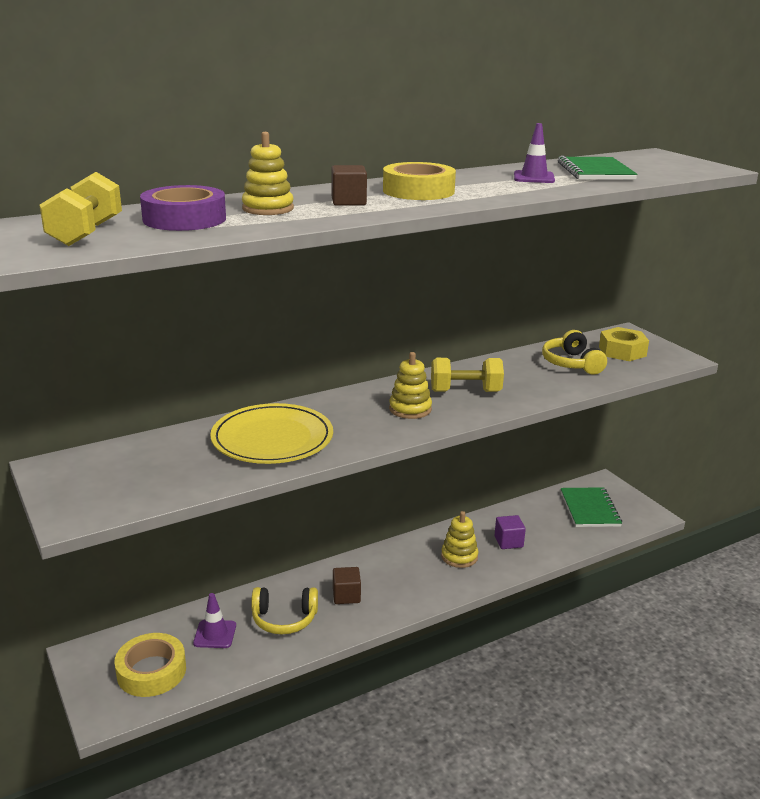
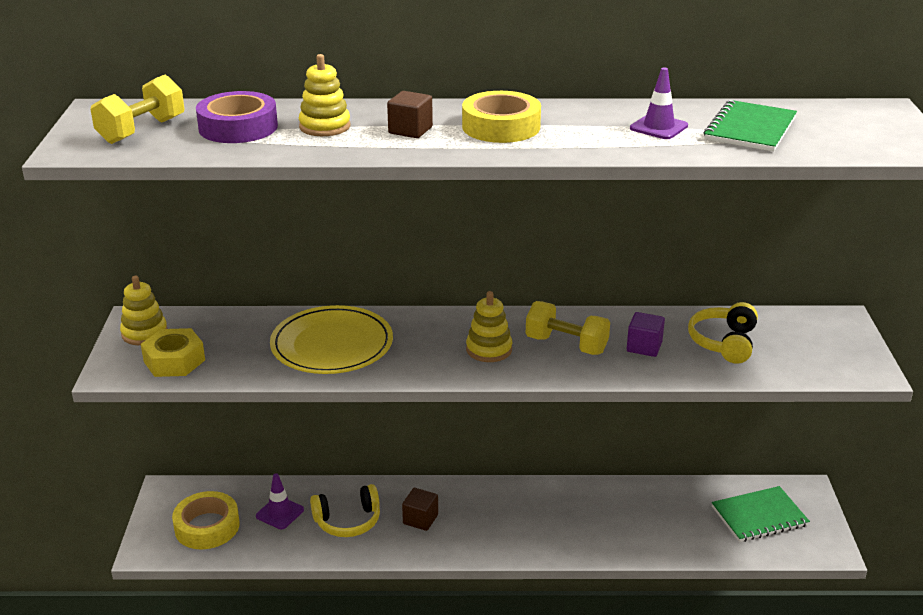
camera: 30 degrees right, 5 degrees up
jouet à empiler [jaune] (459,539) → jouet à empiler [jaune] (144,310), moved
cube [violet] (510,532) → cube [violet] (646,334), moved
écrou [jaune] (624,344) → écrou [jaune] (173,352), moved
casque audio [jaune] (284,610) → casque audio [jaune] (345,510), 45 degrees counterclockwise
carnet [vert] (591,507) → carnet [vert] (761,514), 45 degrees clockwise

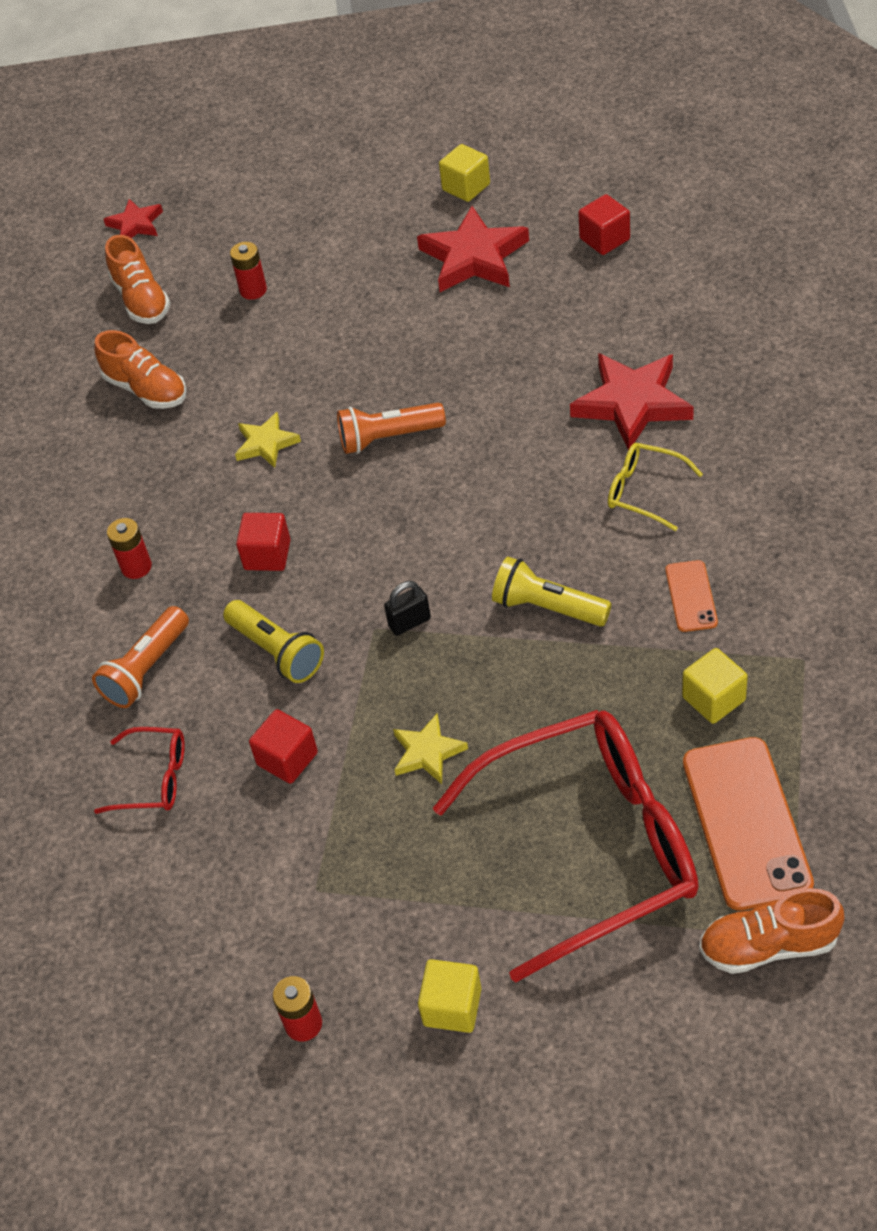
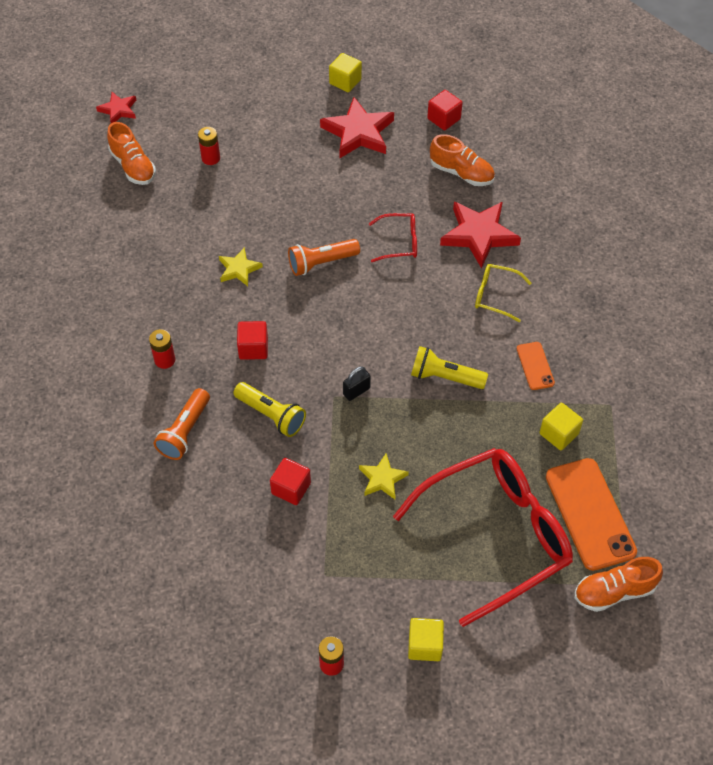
camera: 15 degrees left, 5 degrees up
chaussure [orange] (140,369) → chaussure [orange] (462,160), moved
lunettes [rouge] (139,770) → lunettes [rouge] (393,237), moved

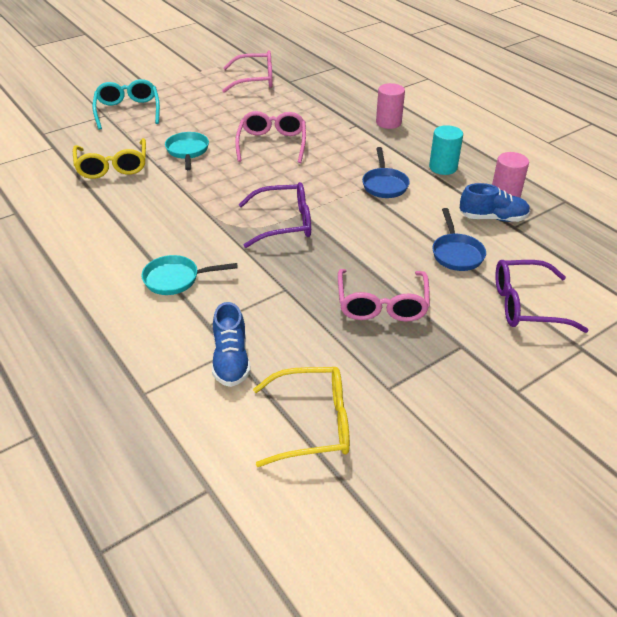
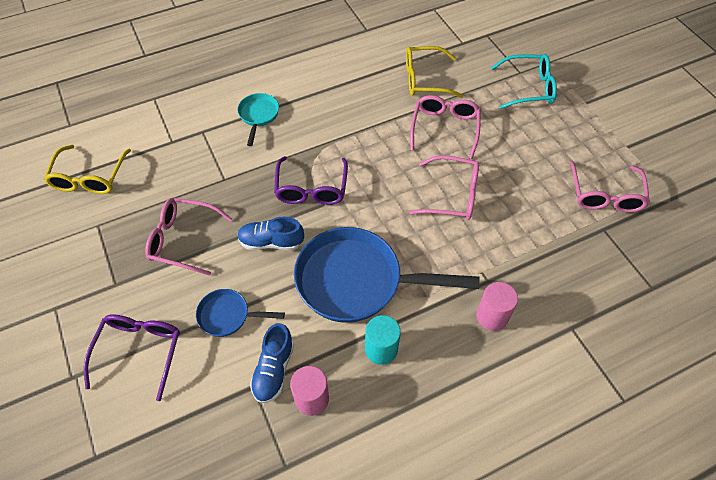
camera: 100 degrees right, 15 degrees up
chaussure [bleu] (231,344) → chaussure [bleu] (270,233), moved
poêle [turquoise] (187,151) → lunettes [rose] (445,127)
poêle [bleu] (386,172) → poêle [bleu] (387,275), x2.10

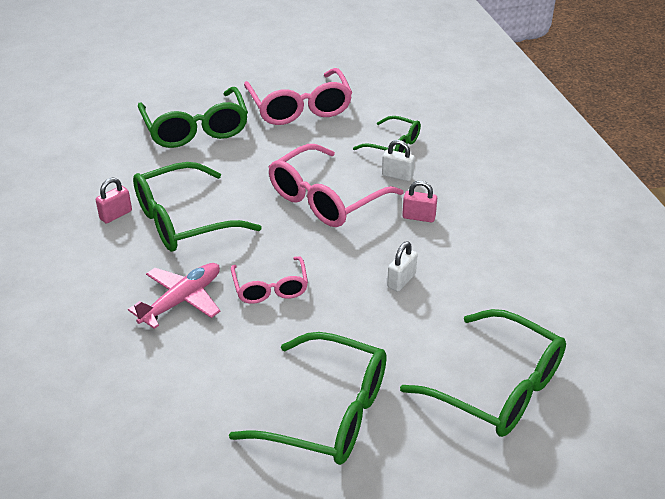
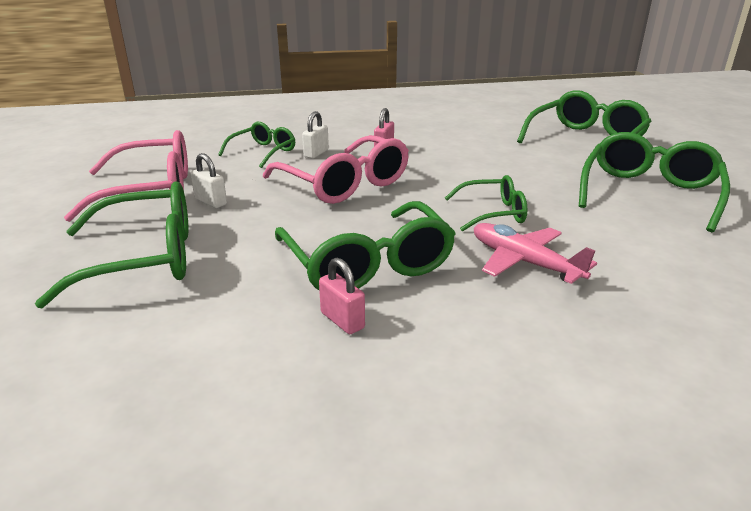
camera: 85 degrees left, 10 degrees down
cadenas [blanc] (402,266) → cadenas [blanc] (209,180), moved
lunettes [rose] (269,280) → lunettes [vert] (486,203)

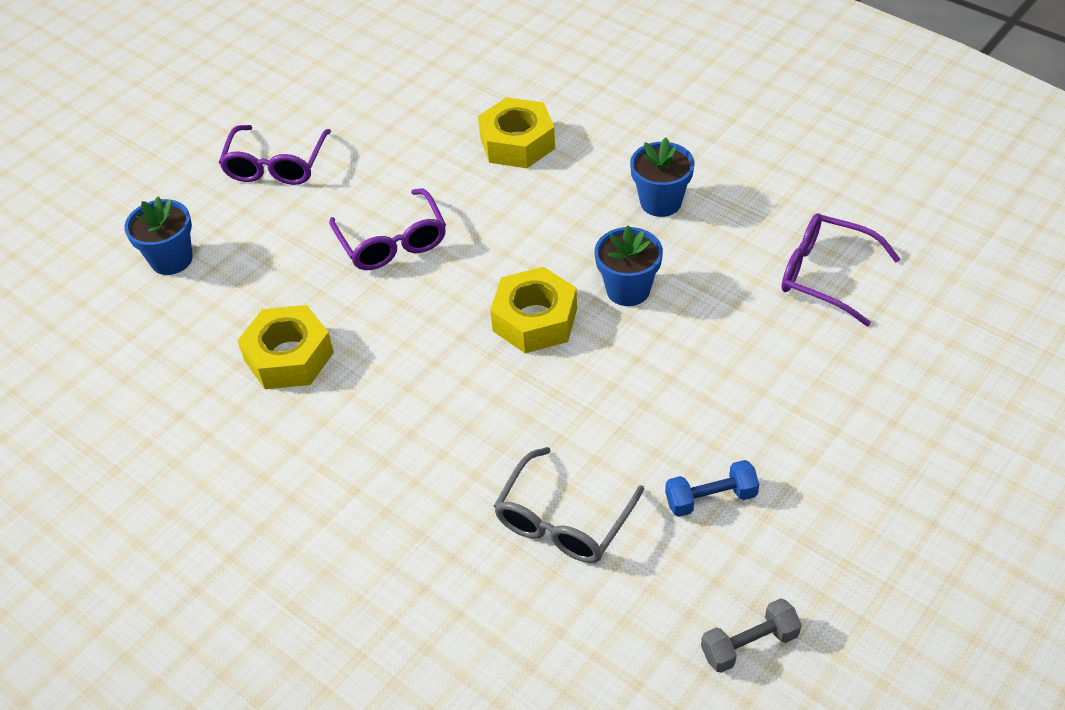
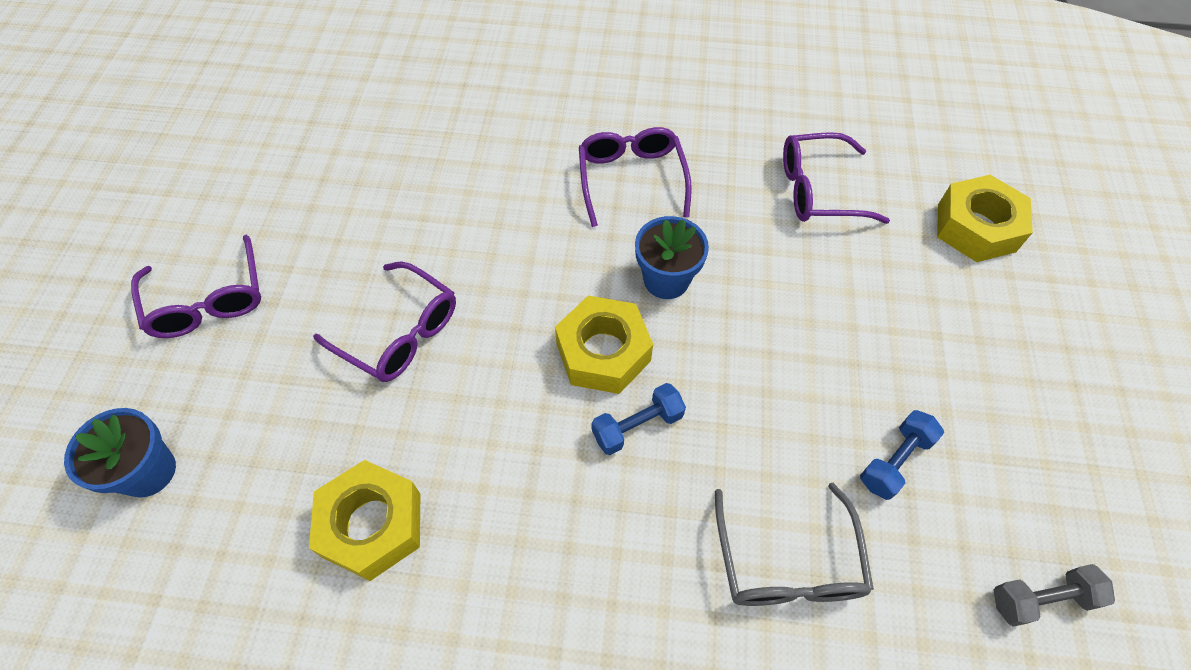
camera: 35 degrees left, 10 degrees up
- → haltère [bleu] (639,419)
écrou [jaune] (516,132) → écrou [jaune] (985,218), moved
pot de fleurs [bleu] (662,177) → lunettes [violet] (635,177)
haltère [gris] (751,635) → haltère [gris] (1054,595), 45 degrees clockwise

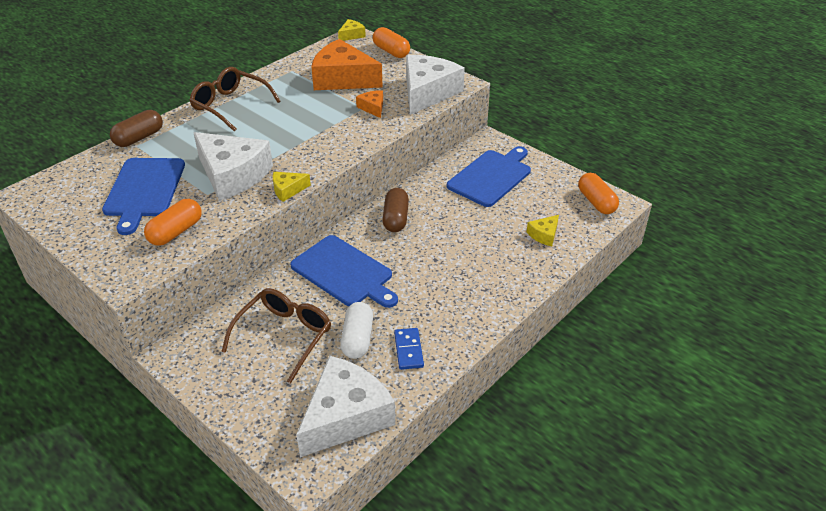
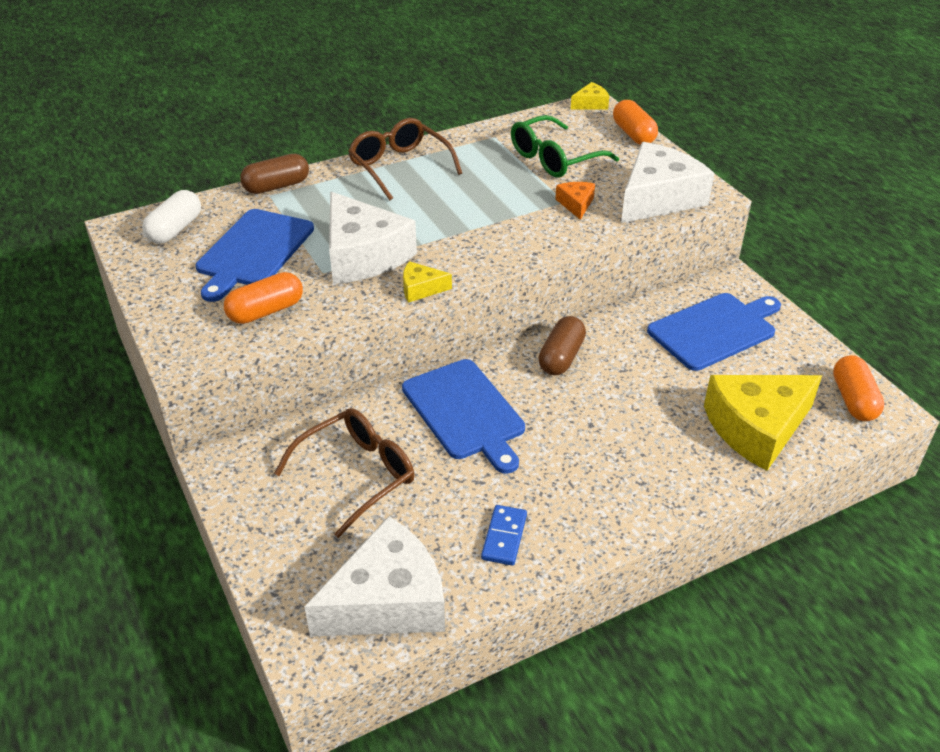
camera: 20 degrees right, 0 degrees up
gélule [blanc] (356,330) → gélule [blanc] (171,217), moved
fromage [orange] (347,64) → lunettes [vert] (565,146)
fromage [jaune] (543,230) → fromage [jaune] (763,423), x2.23

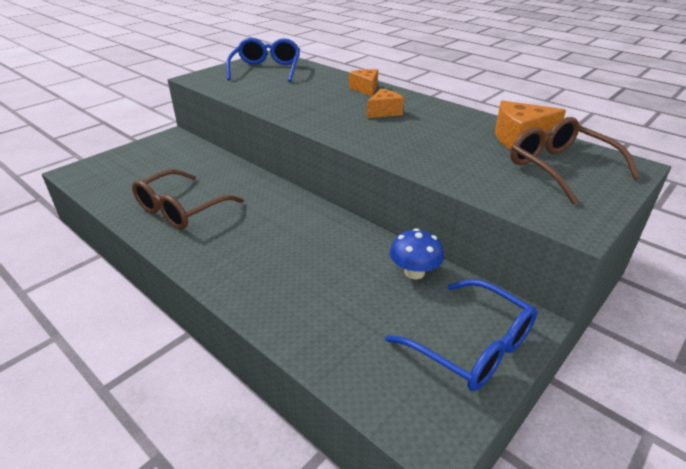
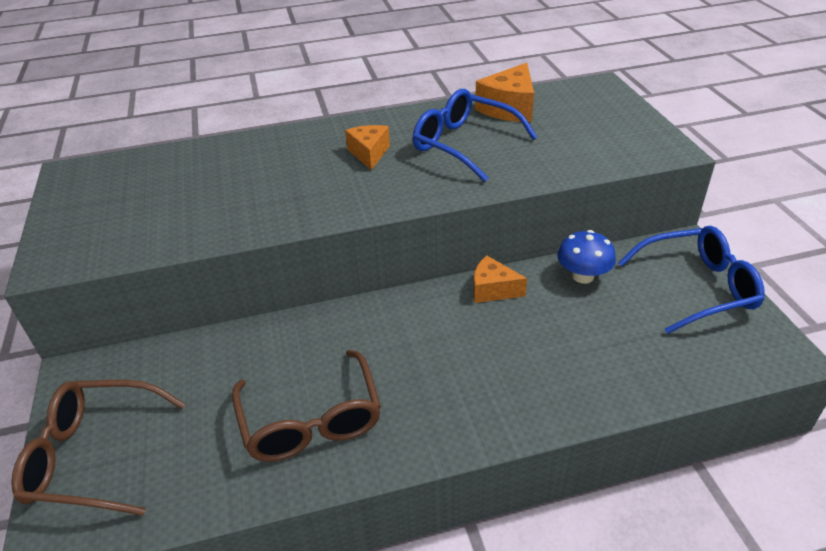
camera: 55 degrees left, 5 degrees up
lunettes [bleu] (263,60) → lunettes [bleu] (475,135), moved
fromage [orange] (363,83) → fromage [orange] (500,279), moved
lunettes [marron] (575,161) → lunettes [marron] (98,448), moved

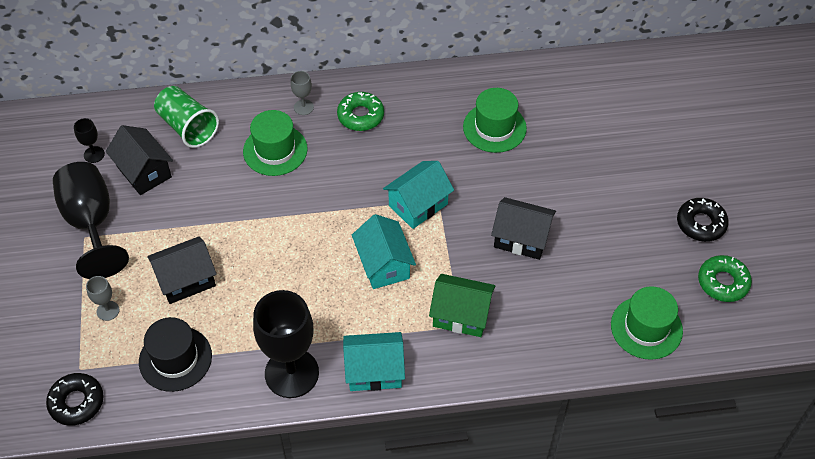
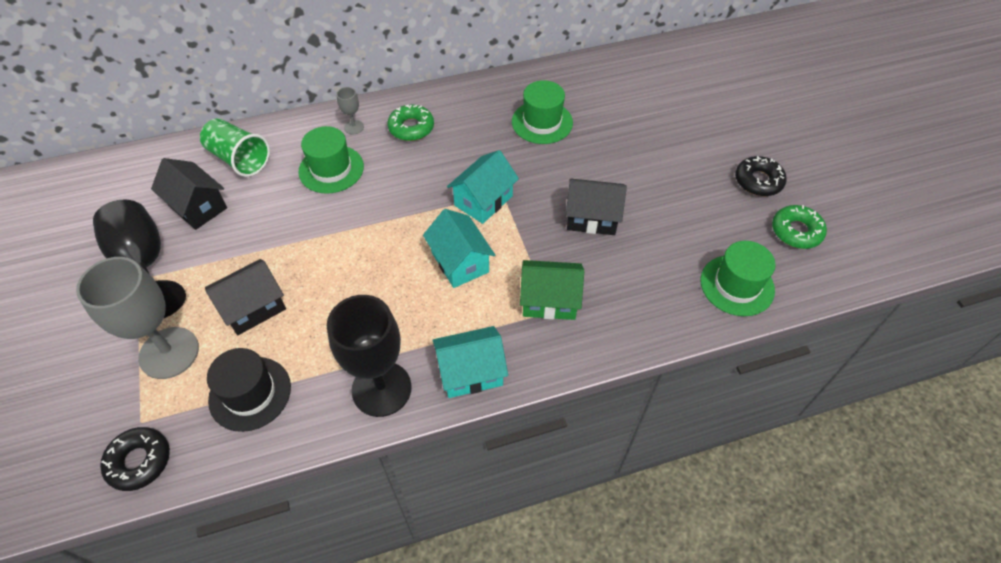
camera: 10 degrees left, 0 degrees up
verre à pied [noir] (89,140) → -
verre à pied [gris] (103,298) → verre à pied [gris] (137,318), x2.32

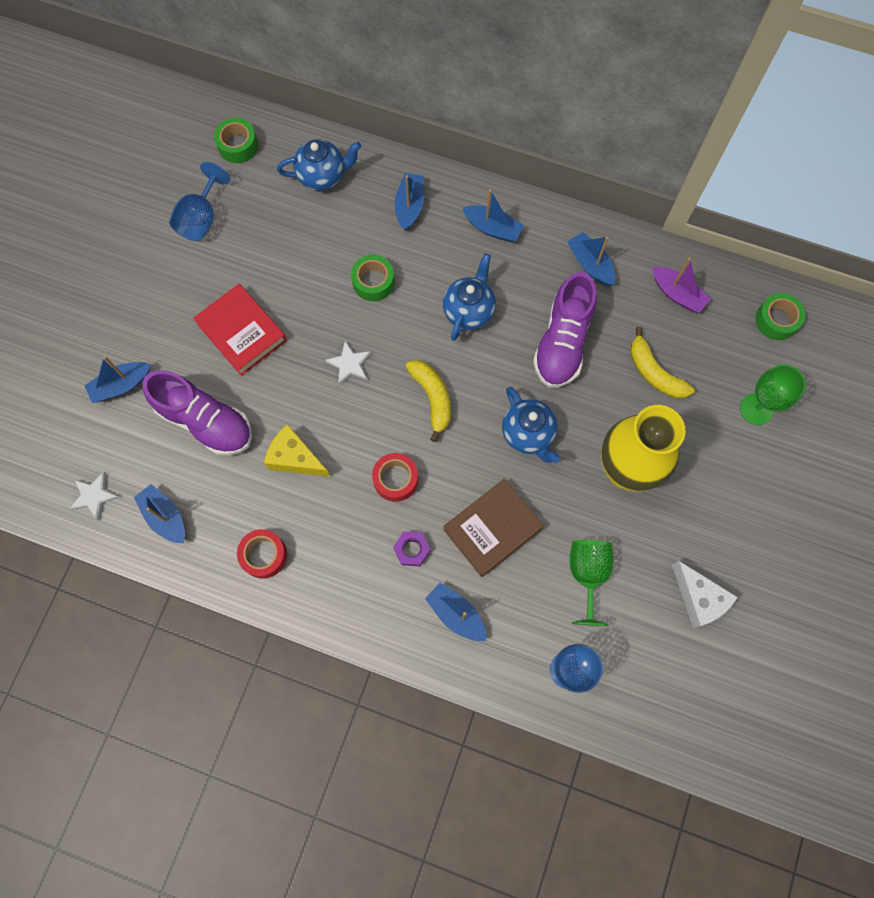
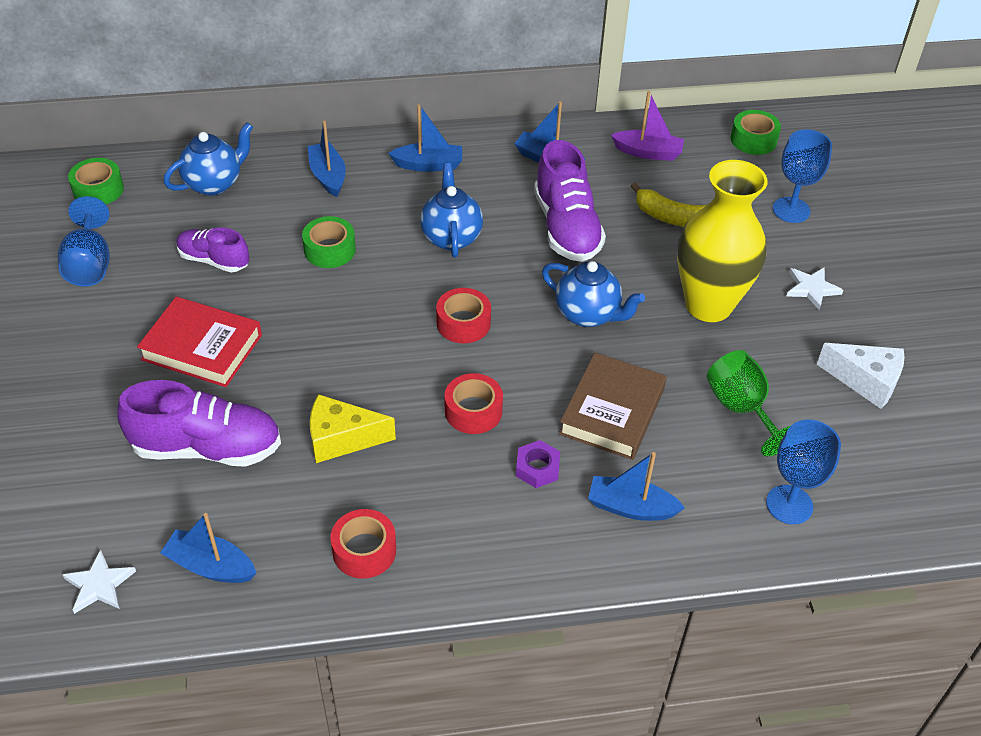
camera: 30 degrees left, 25 degrees down
bateau [bleu] (118,379) → -
- → chaussure [violet] (213,249)
étoile [blanc] (348,363) → étoile [blanc] (815,288), moved
banane [jaune] (428,401) → ruban adhésif [rouge] (463,315)
verre à pied [vert] (773,394) → verre à pied [bleu] (802,176)

